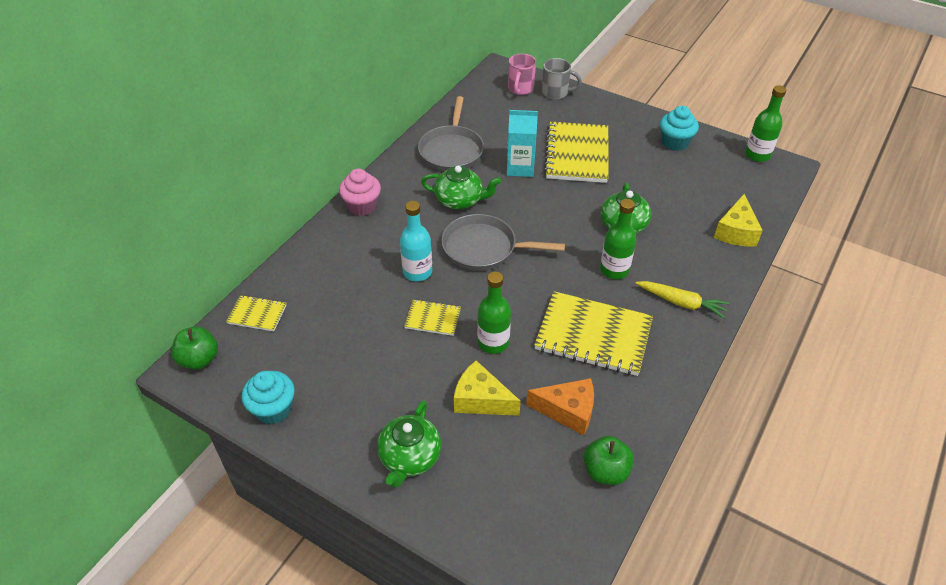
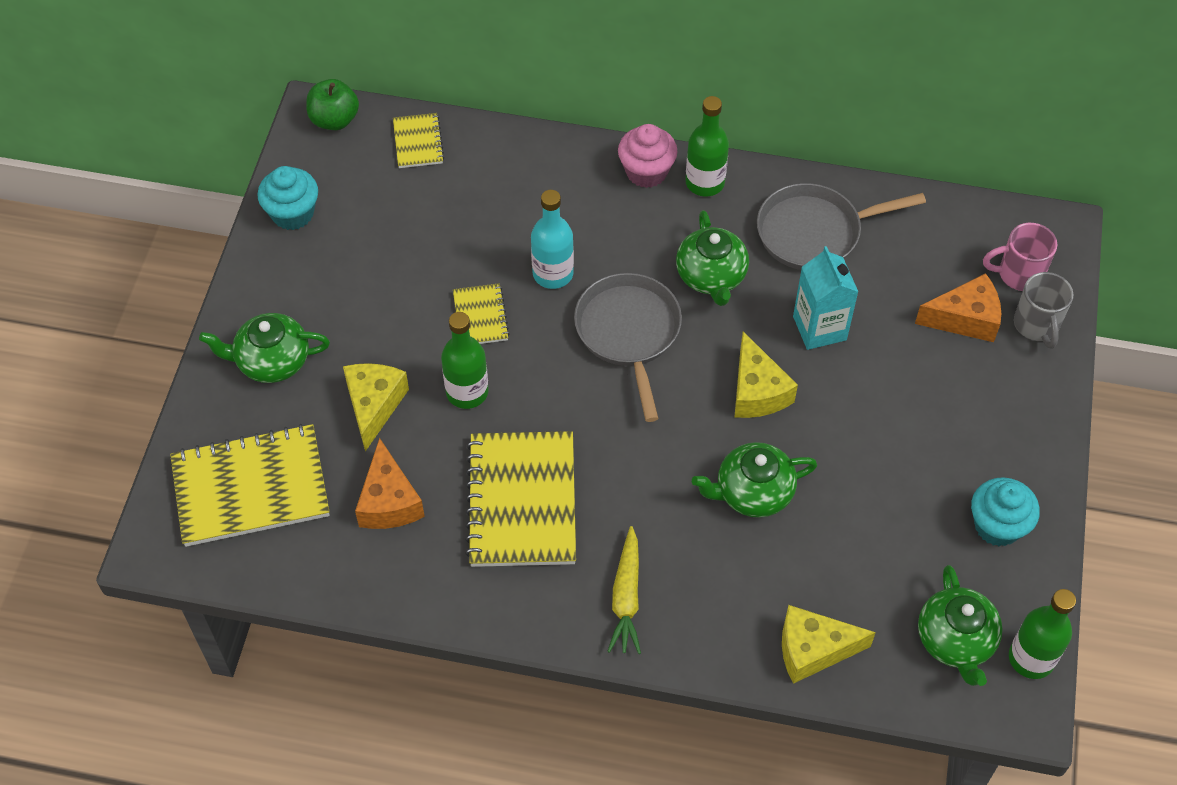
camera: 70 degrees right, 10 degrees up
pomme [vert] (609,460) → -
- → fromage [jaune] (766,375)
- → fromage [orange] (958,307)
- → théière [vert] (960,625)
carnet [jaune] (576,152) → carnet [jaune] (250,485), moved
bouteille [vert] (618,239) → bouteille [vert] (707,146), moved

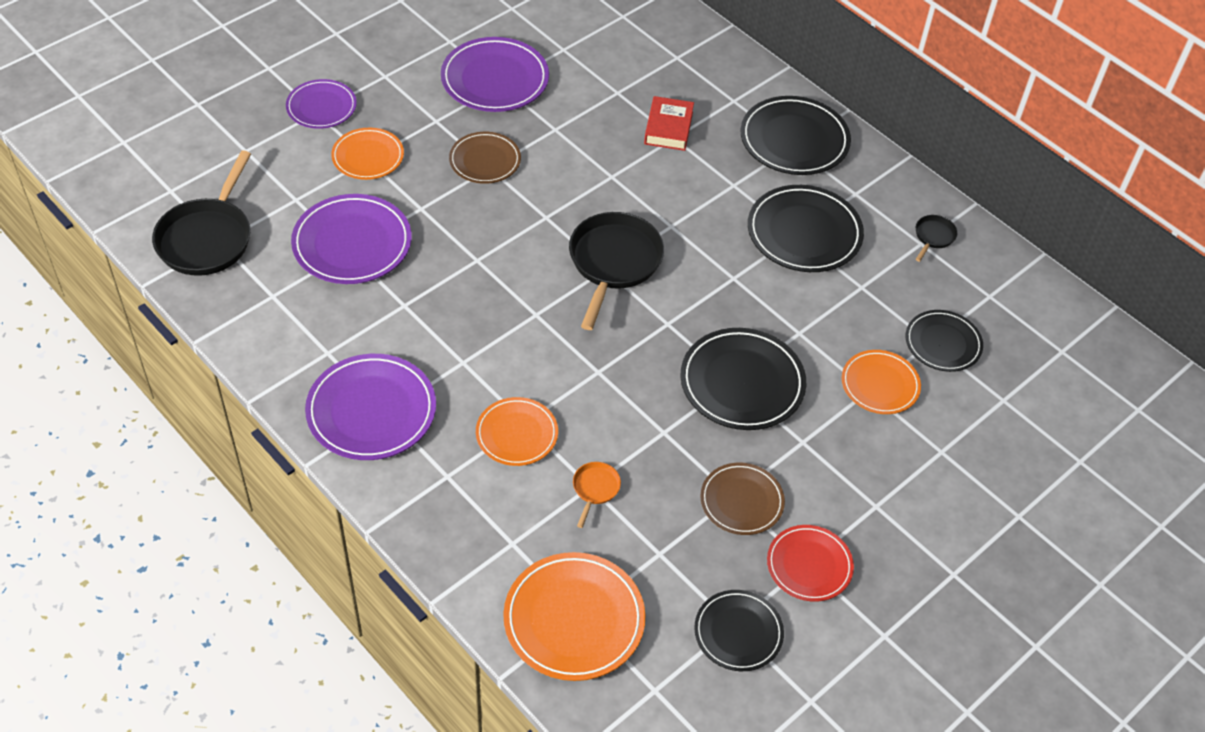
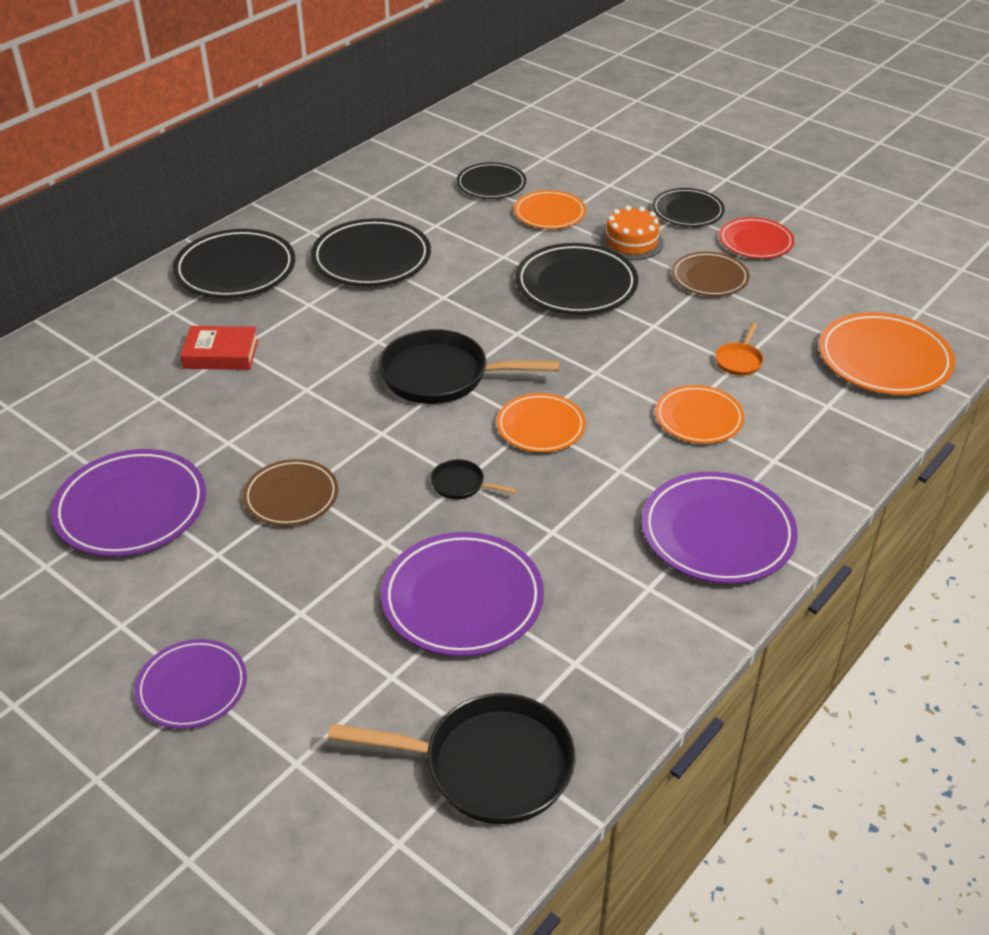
camera: 95 degrees left, 10 degrees down
- → gâteau [orange] (632,232)
assiette [orange] (367,154) → assiette [orange] (541,422), moved
assiette [noir] (739,630) → assiette [noir] (688,207), moved
poêle [noir] (936,238) → poêle [noir] (473,479), moved
poêle [orange] (597,495) → poêle [orange] (739,349), 75 degrees counterclockwise

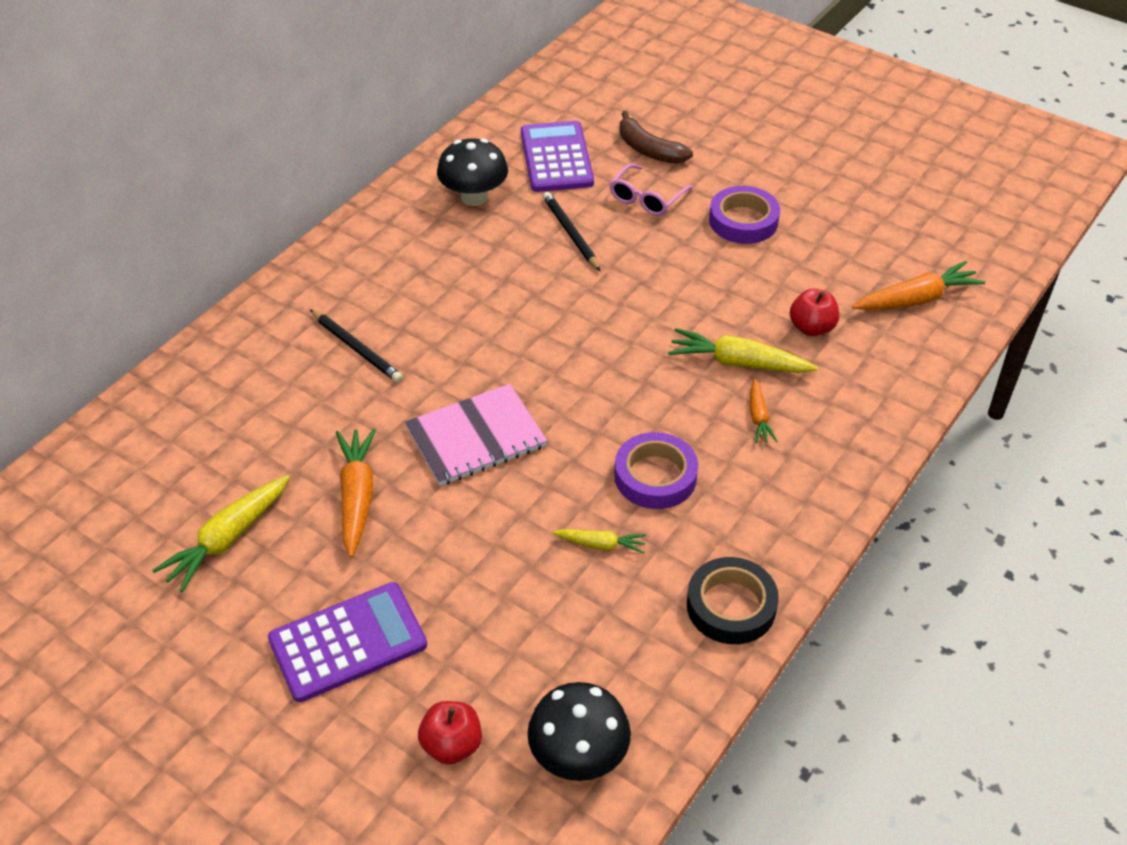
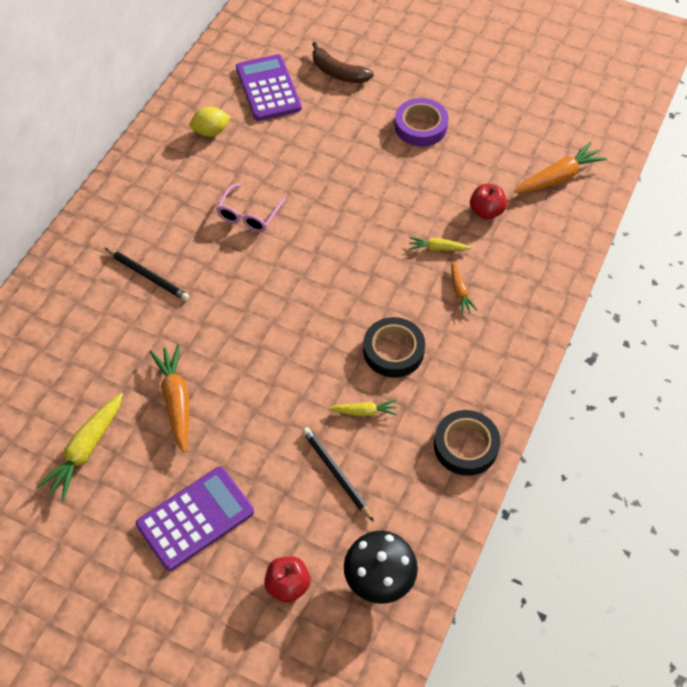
camera: 10 degrees left, 10 degrees up
carnet [rose] (476,435) → -
crayon [noir] (572,231) → crayon [noir] (338,474), moved
lunettes [rose] (651,189) → lunettes [rose] (251,207), moved
champignon [noir] (472,172) → citron [jaune] (210,122)
ruban adhésif [violet] (656,470) → ruban adhésif [noir] (394,347)
carotte [jaune] (743,350) → carotte [jaune] (440,244), x0.57

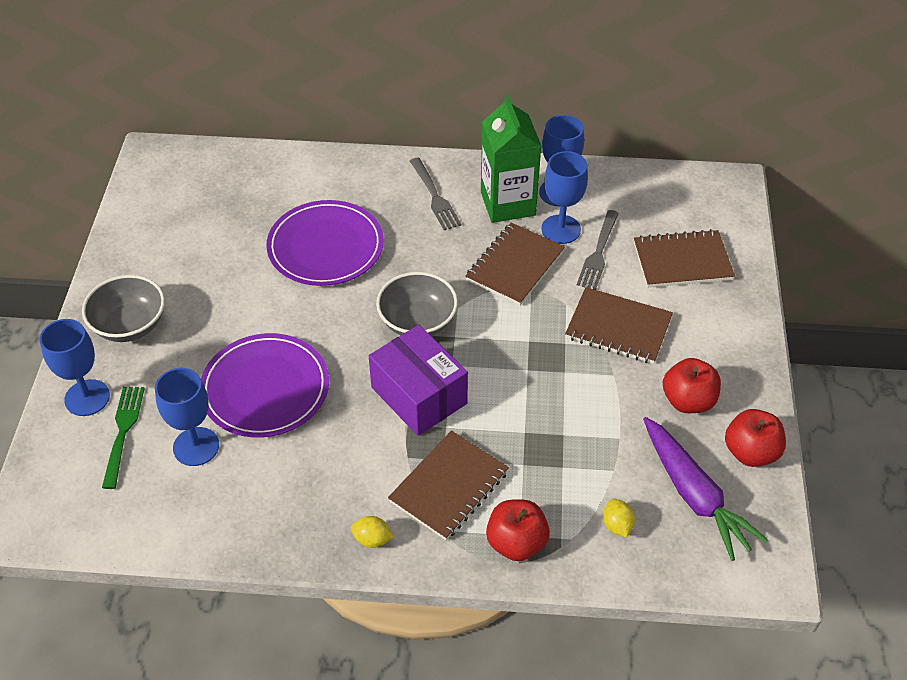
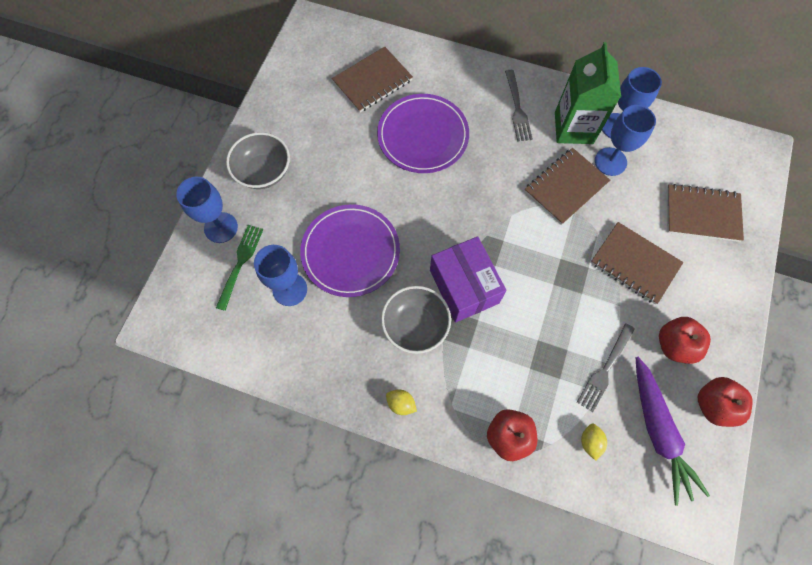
camera: 15 degrees right, 20 degrees up
bol [gris] (417,304) → bol [gris] (416,320), moved
carnet [marron] (448,485) → carnet [marron] (372,79), moved
fourchette [gris] (598,250) → fourchette [gris] (606,367), moved

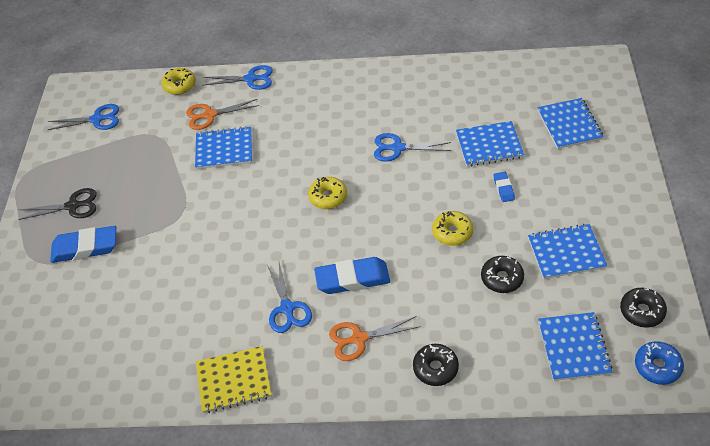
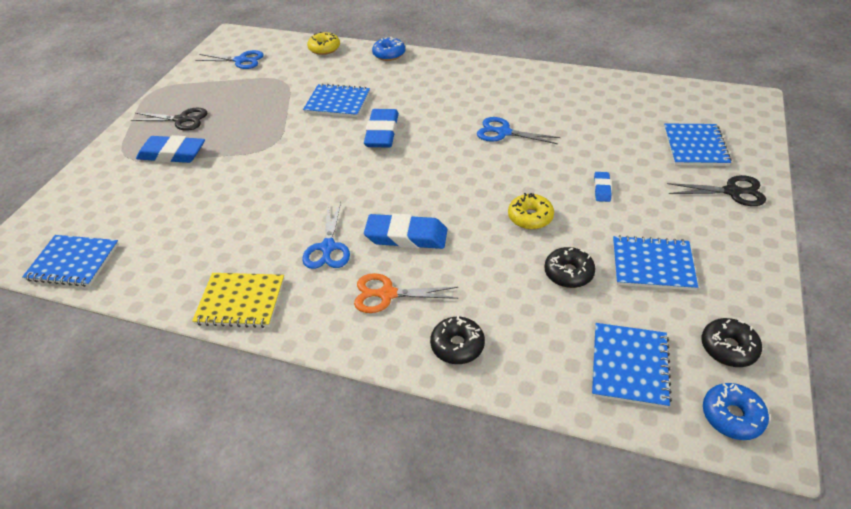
camera: 15 degrees right, 5 degrees down
ciseaux [orange] (222,114) → -
beignet [jaune] (327,193) → -
- → gomme [bleu] (381,128)
- → ciseaux [noir] (716,190)
carnet [bleu] (490,144) → carnet [bleu] (70,261), moved
ciseaux [bleu] (237,77) → beignet [bleu] (388,49)

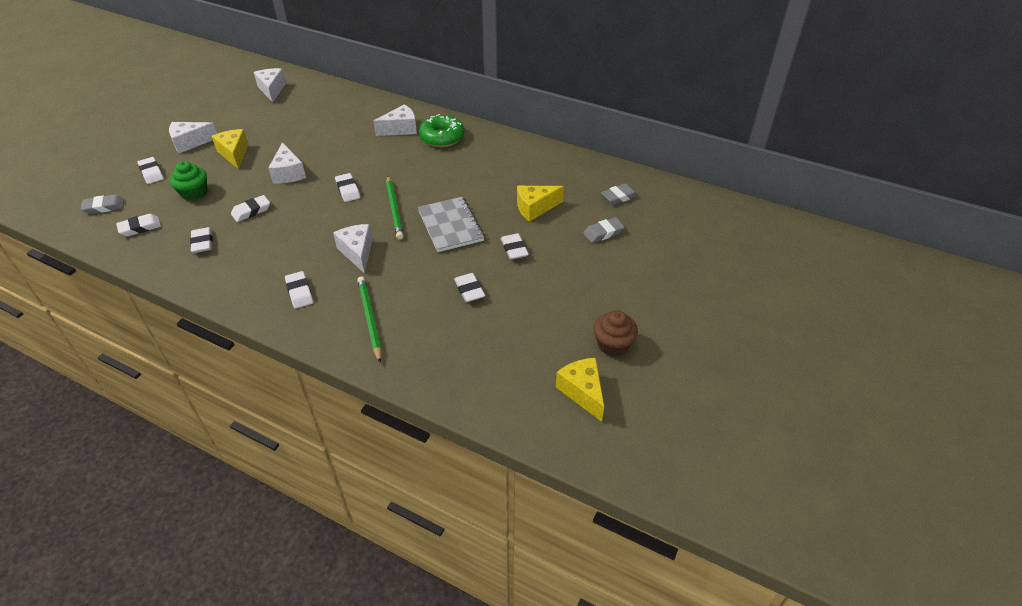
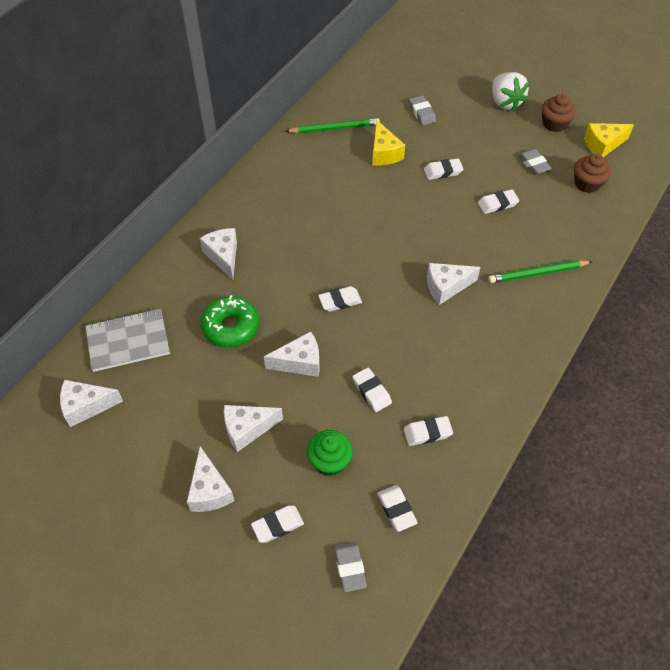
camera: 85 degrees left, 10 degrees up
gomme [blanc] (299,289) → -
- → fraise [blanc] (511,91)
- → muffin [marron] (592,173)
crayon [vert] (395,208) → crayon [vert] (332,125), moved
carnet [gris] (451,224) → carnet [gris] (128,340), moved
beignet [vert] (441,130) → beignet [vert] (230,321), moved
gomme [gris] (619,194) → gomme [gris] (535,162), moved
fromage [jaune] (230,149) → fromage [blanc] (253,428)

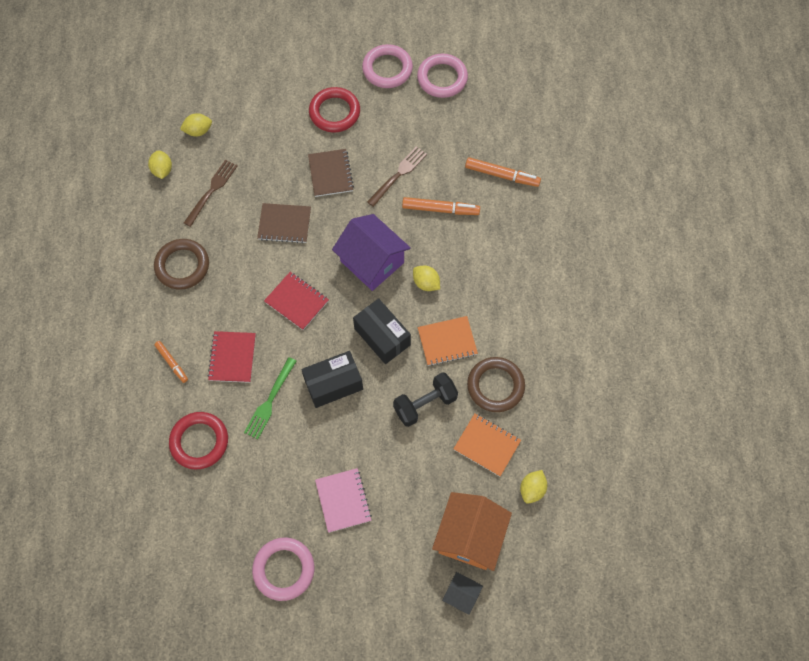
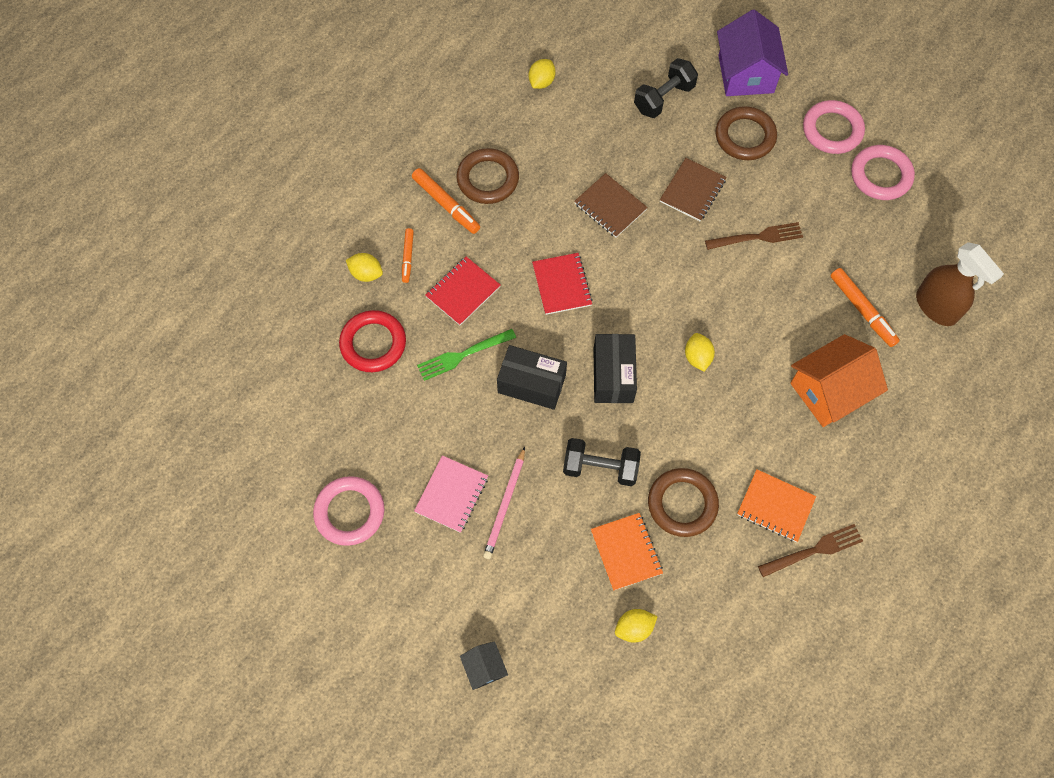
camera: 40 degrees right, 0 degrees up
- → crayon [rose] (504,503)
- → haltère [noir] (666,88)
- → vaporisateur [marron] (960,284)
citron [jaune] (196,124) → citron [jaune] (364,267), moved
fourchette [marron] (211,193) → fourchette [marron] (810,550), moved
maison [violet] (371,252) → maison [violet] (752,52), moved
feutre [orange] (441,206) → feutre [orange] (446,201), moved
carnet [orange] (448,341) → carnet [orange] (776,505), moved
maison [orange] (472,531) → maison [orange] (839,380), moved
anneau [rouge] (334,109) → anneau [marron] (746,133)

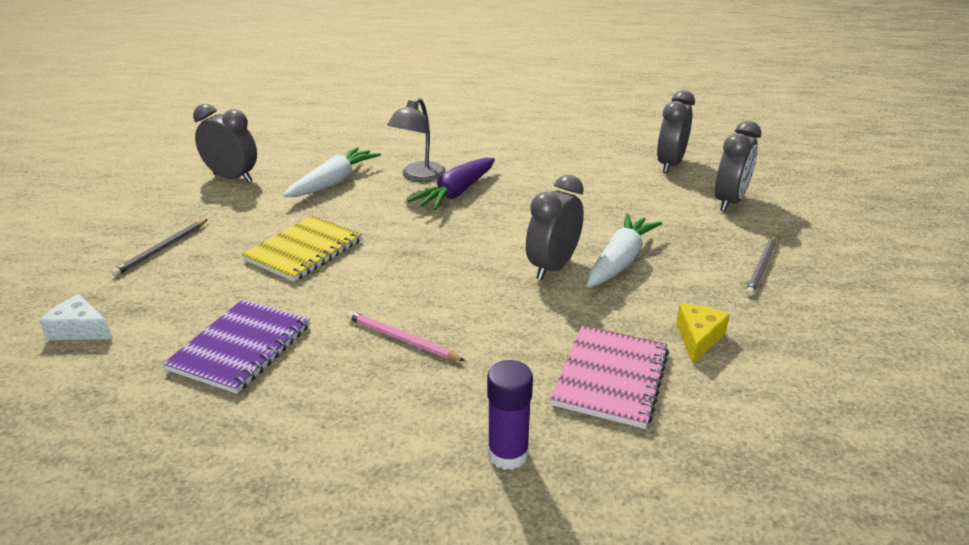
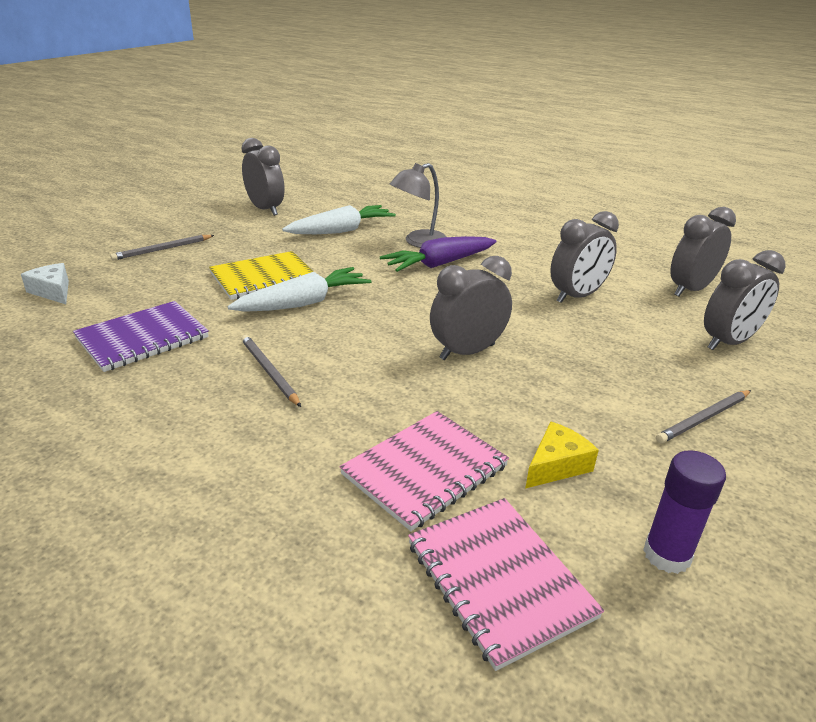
camera: 25 degrees right, 0 degrees up
- → carnet [rose] (506,584)
- → réveil [gris] (584,257)
bâton de colle [violet] (510,415) → bâton de colle [violet] (684,512), moved
carotte [blanc] (624,250) → carotte [blanc] (299,289), moved
crayon [rose] (406,336) → crayon [gris] (271,371)

